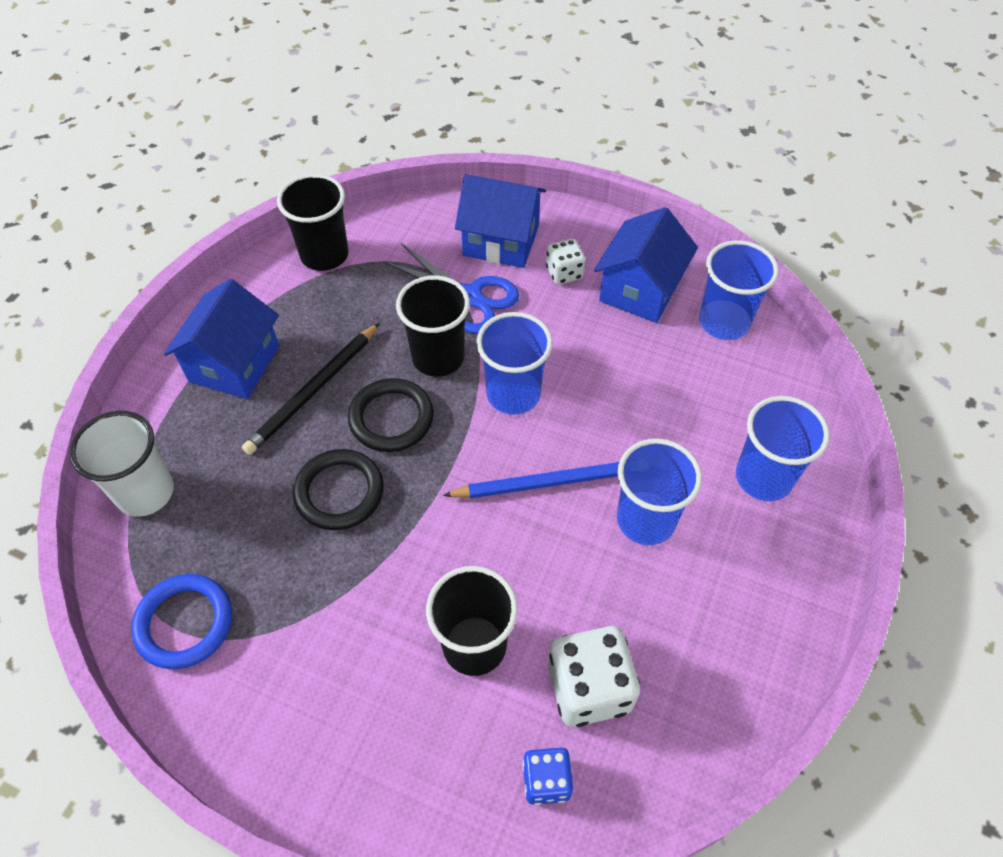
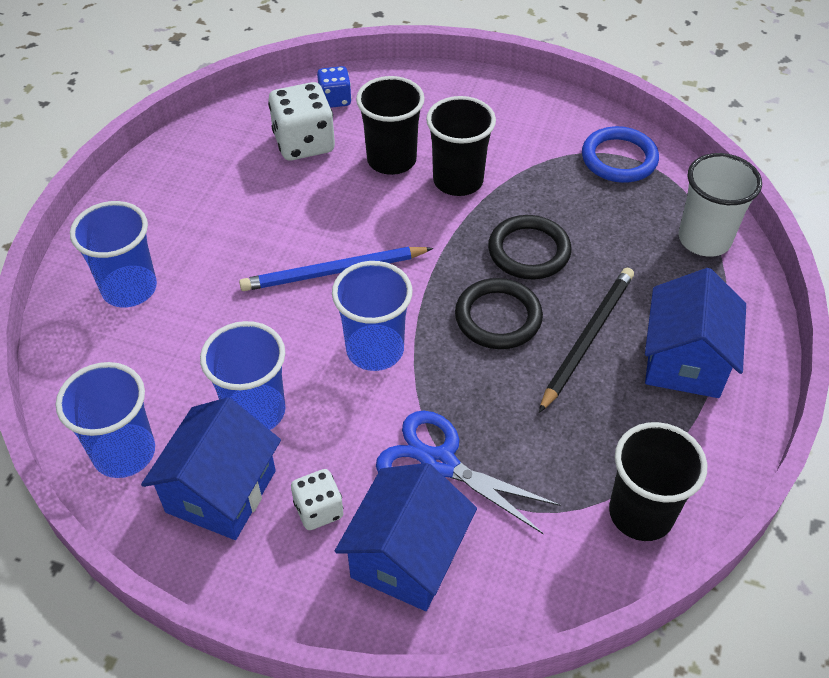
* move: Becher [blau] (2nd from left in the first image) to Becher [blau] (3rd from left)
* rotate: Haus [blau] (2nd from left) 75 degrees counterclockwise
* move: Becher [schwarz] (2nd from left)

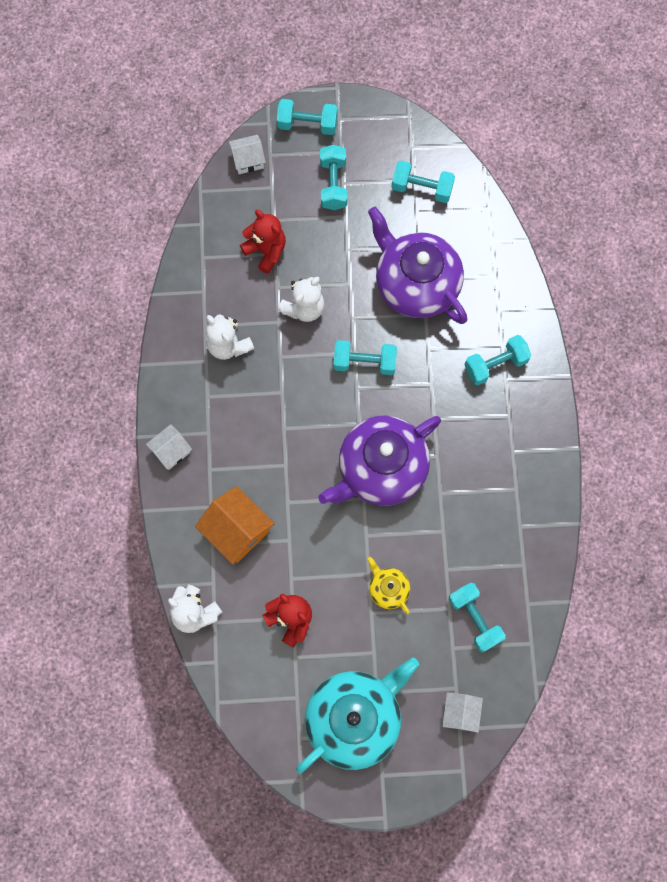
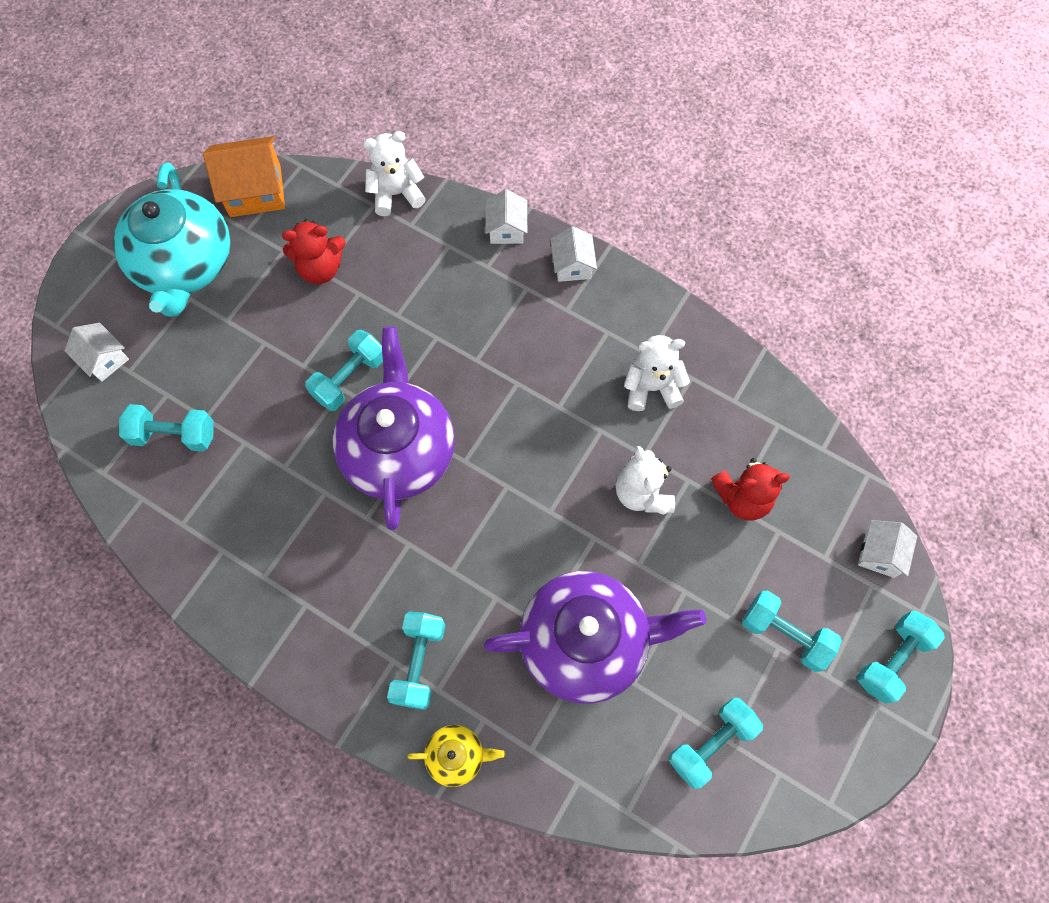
* move: Haus [orange]
* move: Hantel [türkis] (3rd from left in the first image) to Hantel [türkis] (2nd from left)
* move: Teekanne [gelb]
* insert: Haus [weiß] (2nd from left)

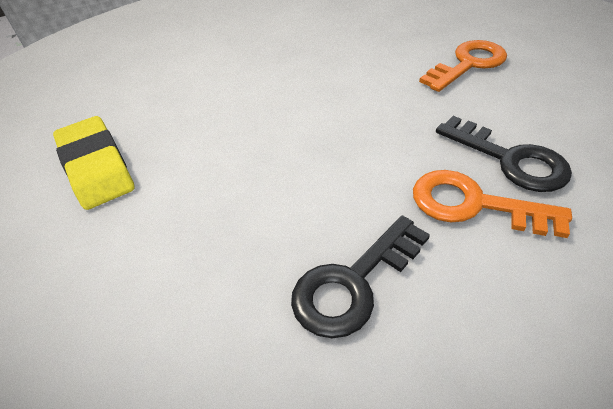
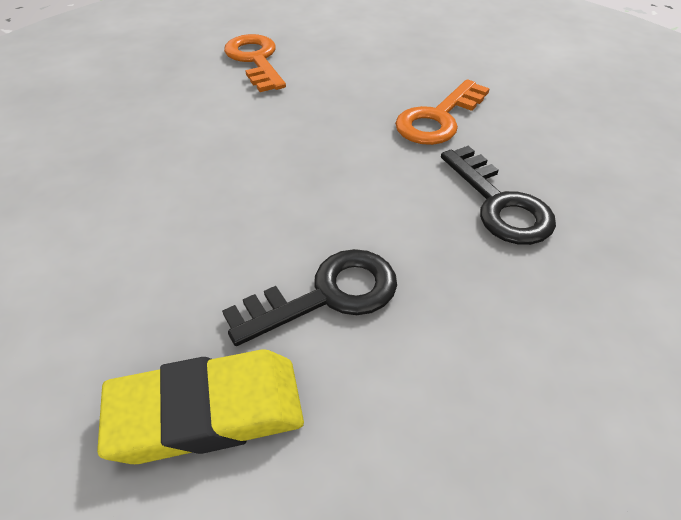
* move: Schlüssel [schwarz] (2nd from left in the first image) to Schlüssel [schwarz] (1st from left)

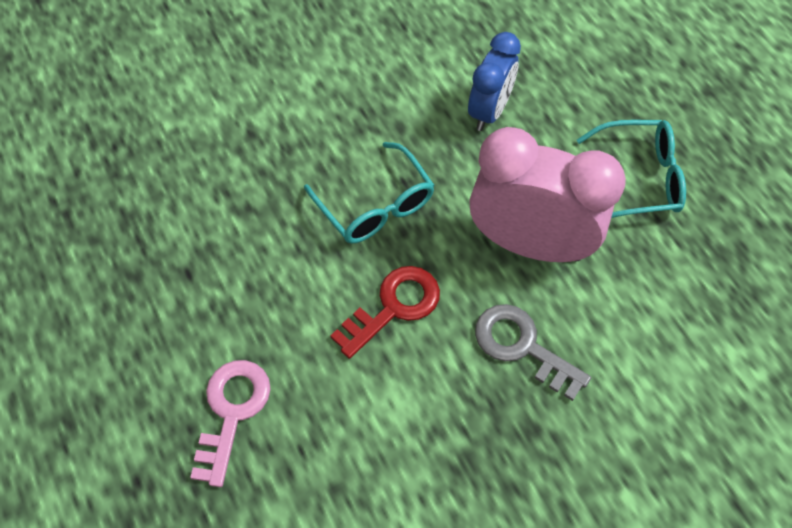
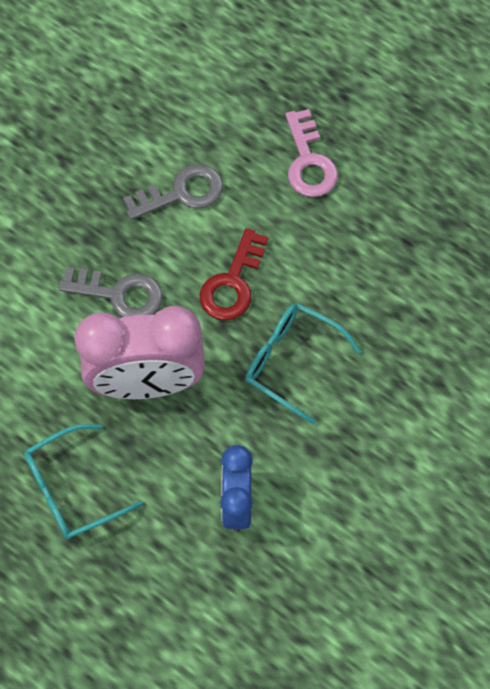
* insert: Schlüssel [grau] (2nd from left)

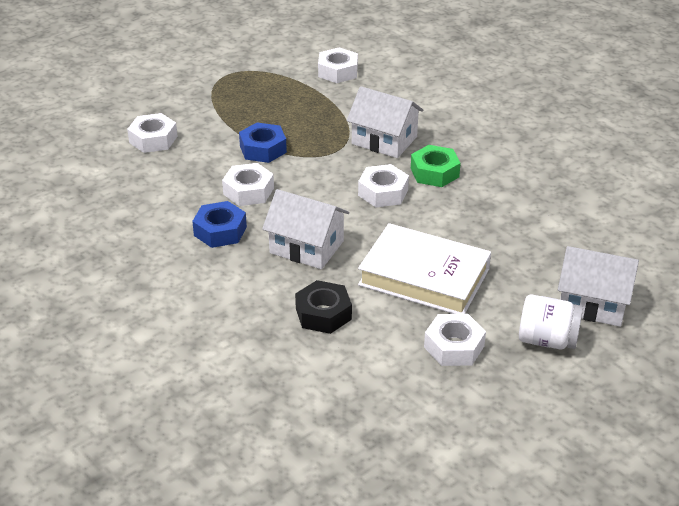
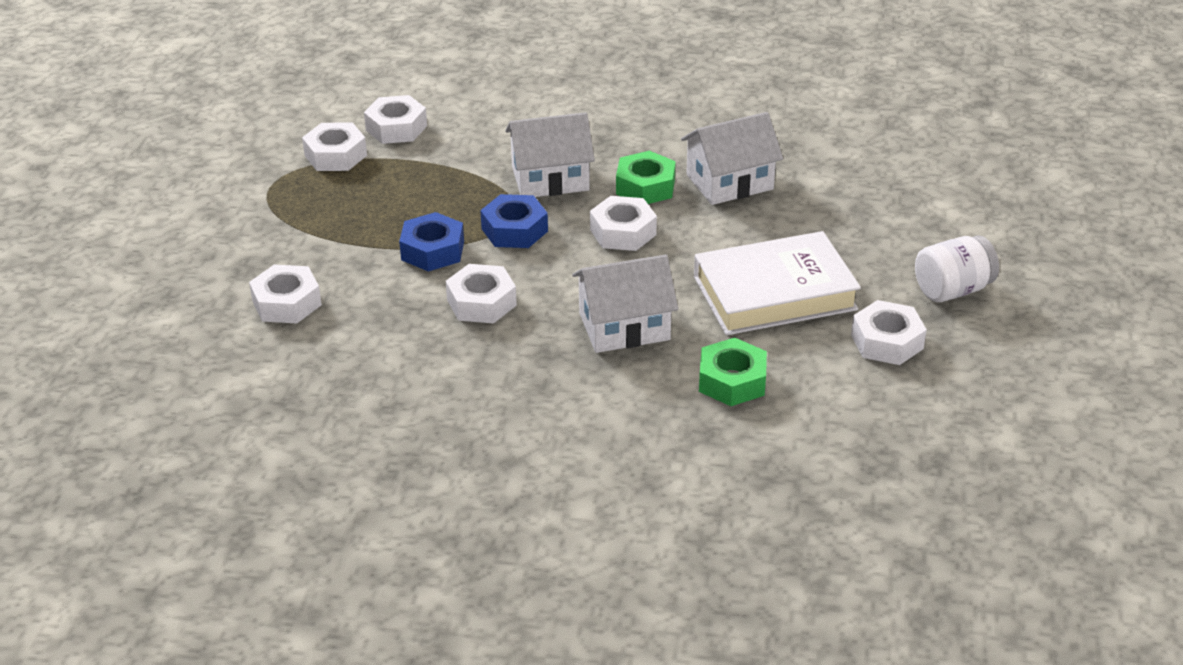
* insert: Sechskantmutter [weiß] (2nd from left)
* move: Sechskantmutter [blau] (1st from left in the first image) to Sechskantmutter [blau] (2nd from left)
* move: Haus [weiß] (3rd from left)
* recolor: Sechskantmutter [schwarz] to Sechskantmutter [grün] (2nd from left)

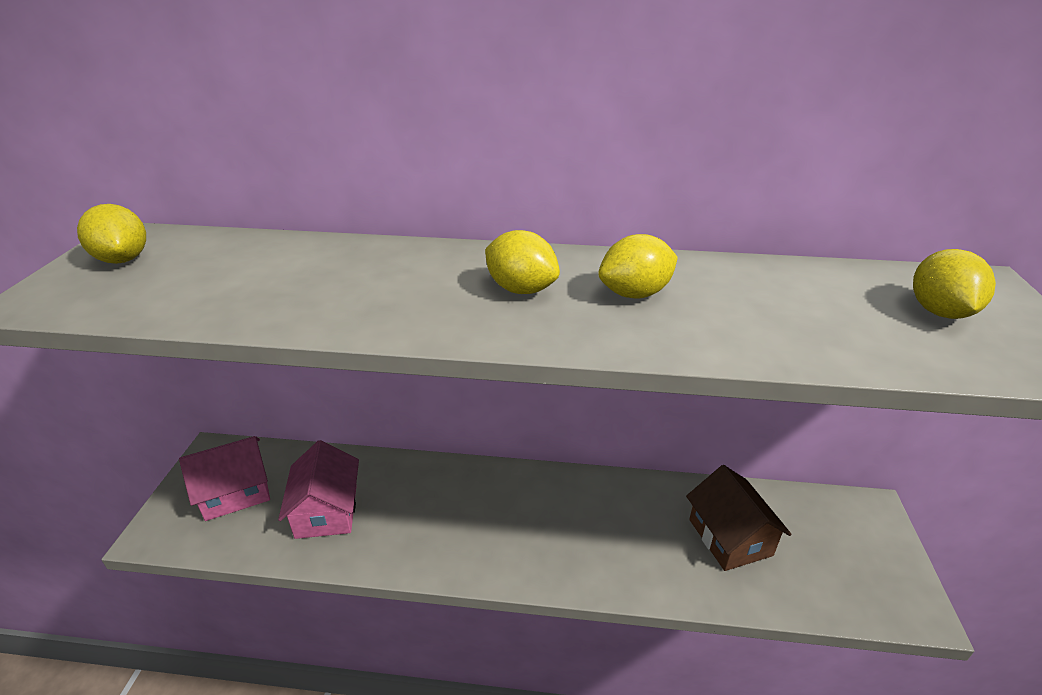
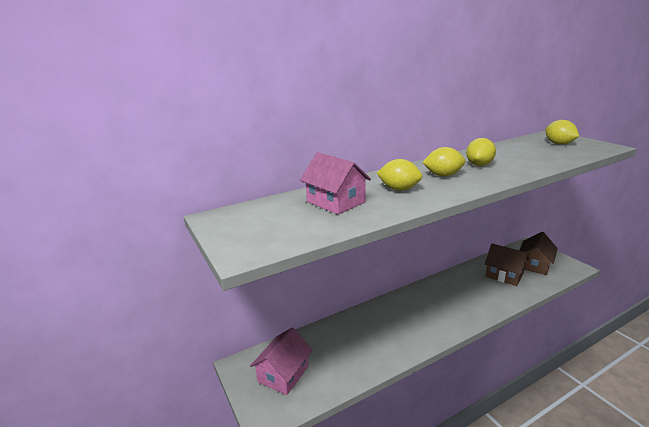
* move: Haus [rosa] (2nd from left)
* move: Zitrone [gelb] (1st from left)
* insert: Haus [braun] (2nd from left)

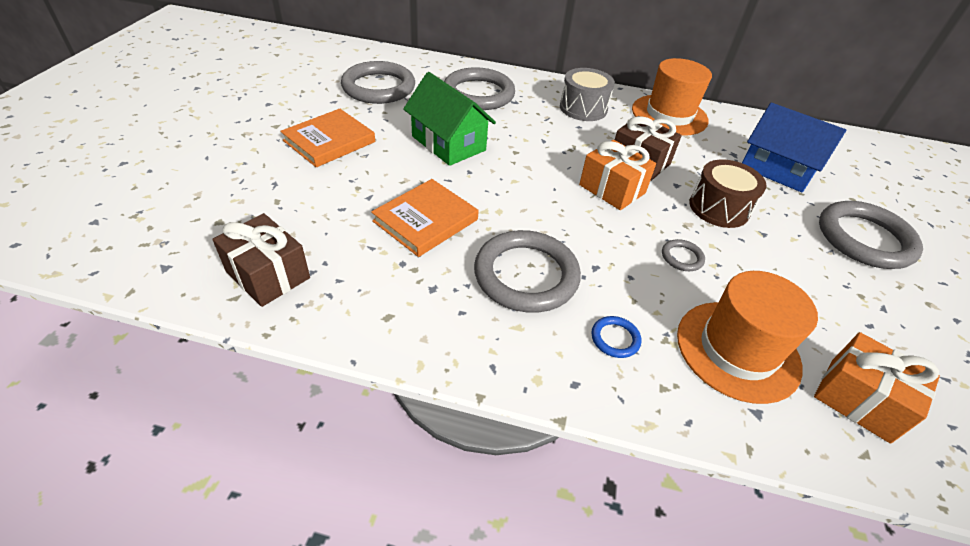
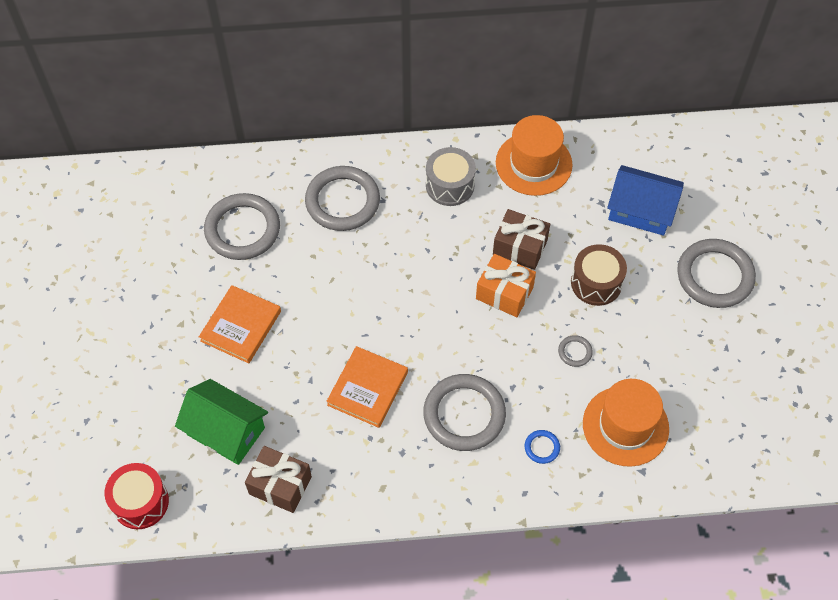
* insert: Trommel [rot]
* move: Haus [grün]
* delete: Geschenk [orange] (2nd from left)

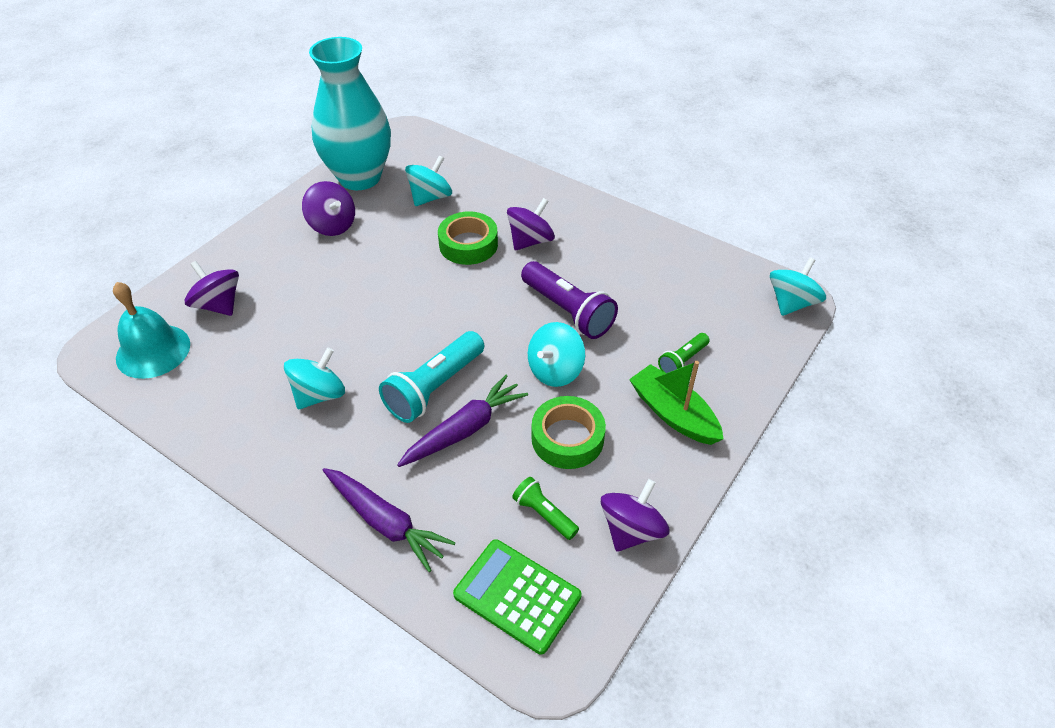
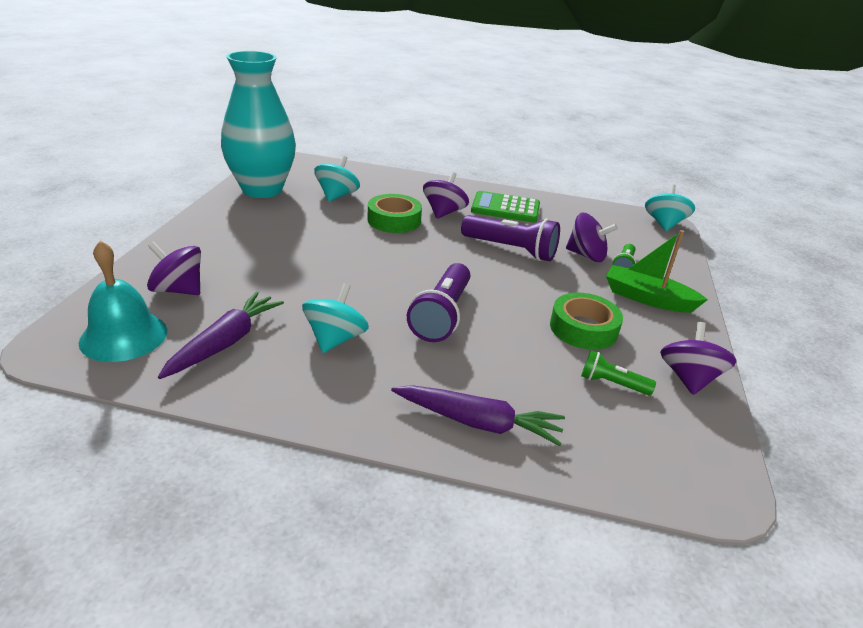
* move: Karotte [lila] (2nd from left in the first image) to Karotte [lila] (1st from left)
* recolor: Taschenlampe [türkis] to Taschenlampe [lila] (1st from left)
* move: Taschenrechner [grün]
* move: Kreisel [lila] (2nd from left in the first image) to Kreisel [lila] (3rd from left)
* delete: Kreisel [türkis] (3rd from left)

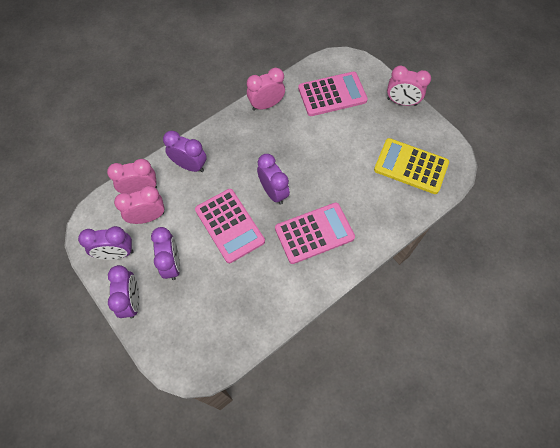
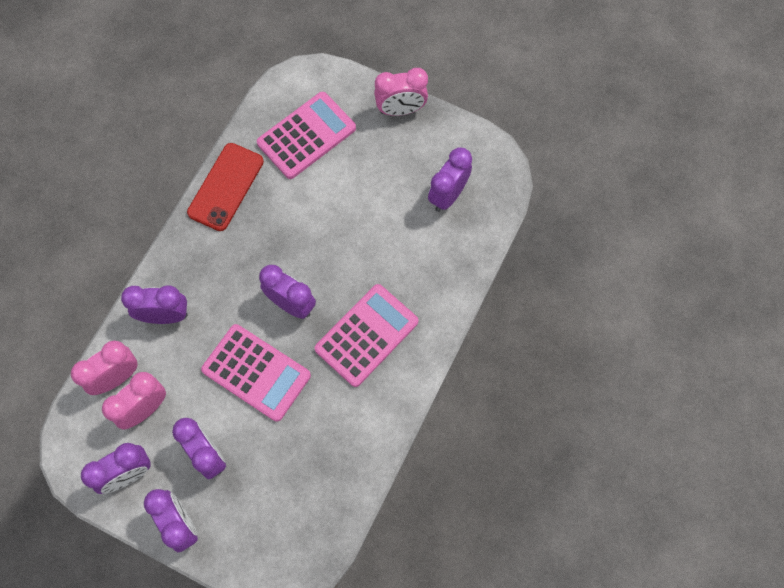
* replace: Wecker [rosa] (3rd from left) to Handy [rot]
* replace: Taschenrechner [gelb] to Wecker [lila] (6th from left)

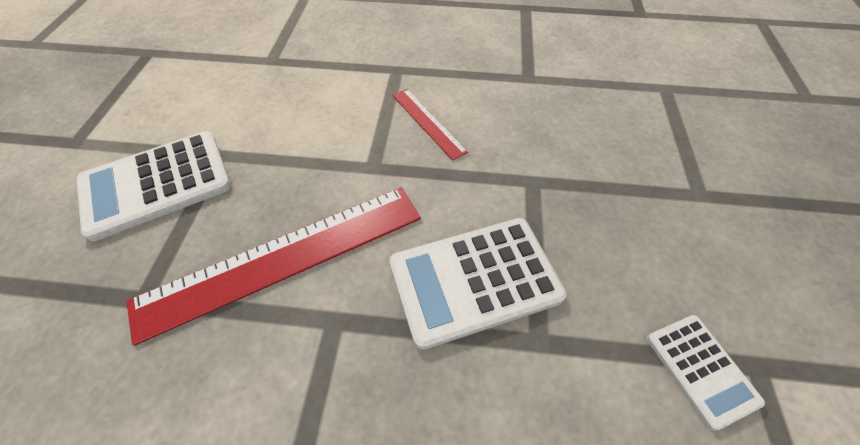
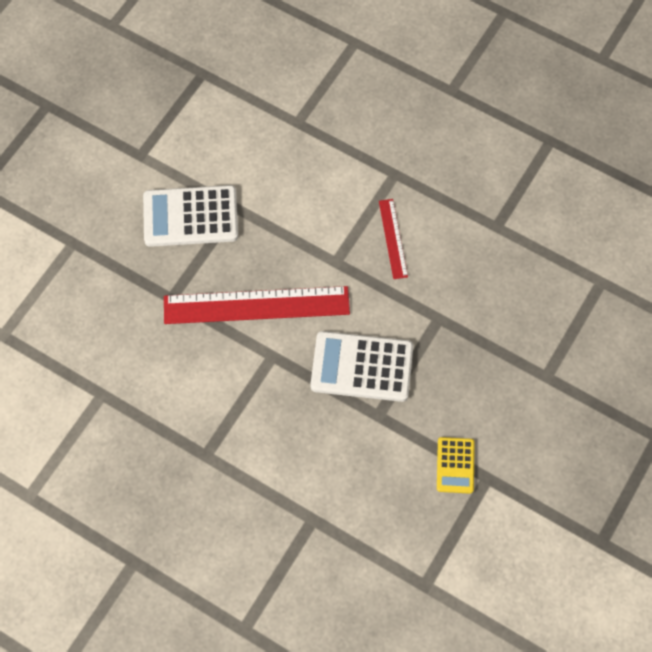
* recolor: Taschenrechner [weiß] (3rd from left) to Taschenrechner [gelb]

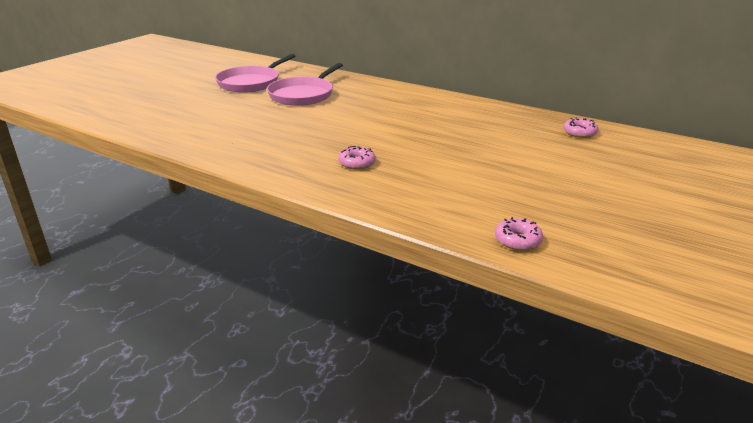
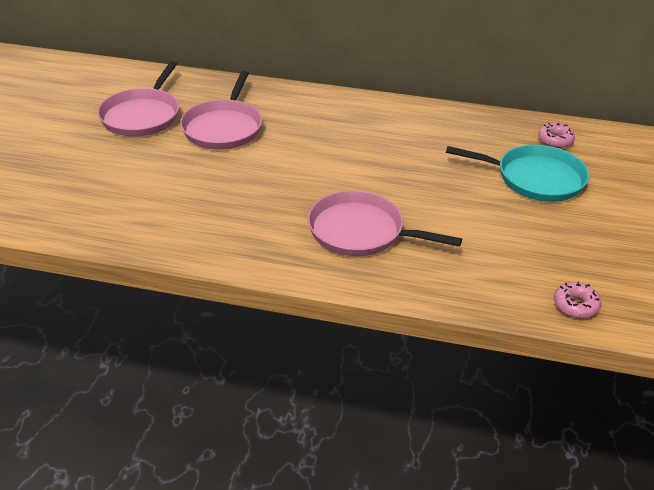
* replace: Donut [rosa] (1st from left) to Pfanne [rosa] (3rd from left)
* insert: Pfanne [türkis]

